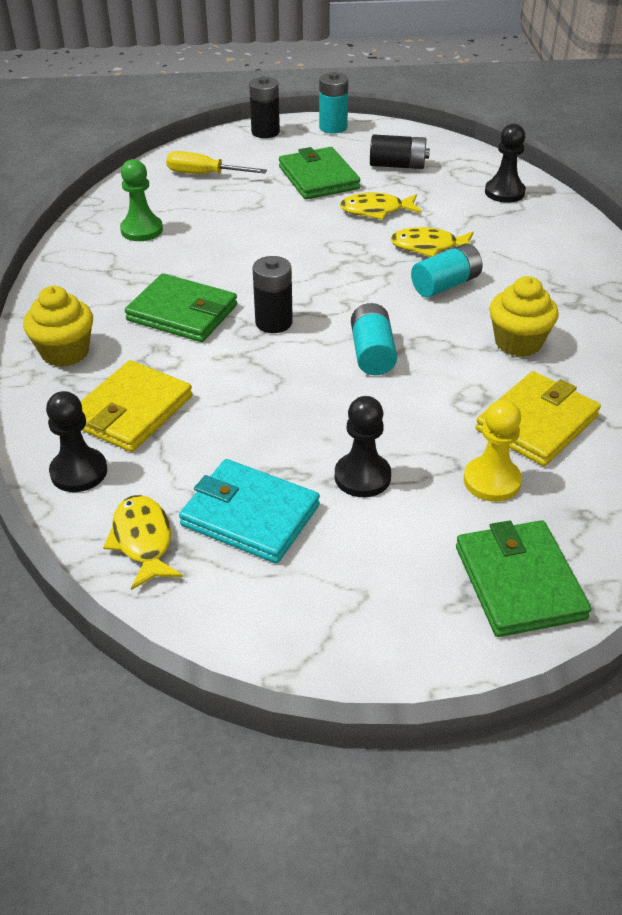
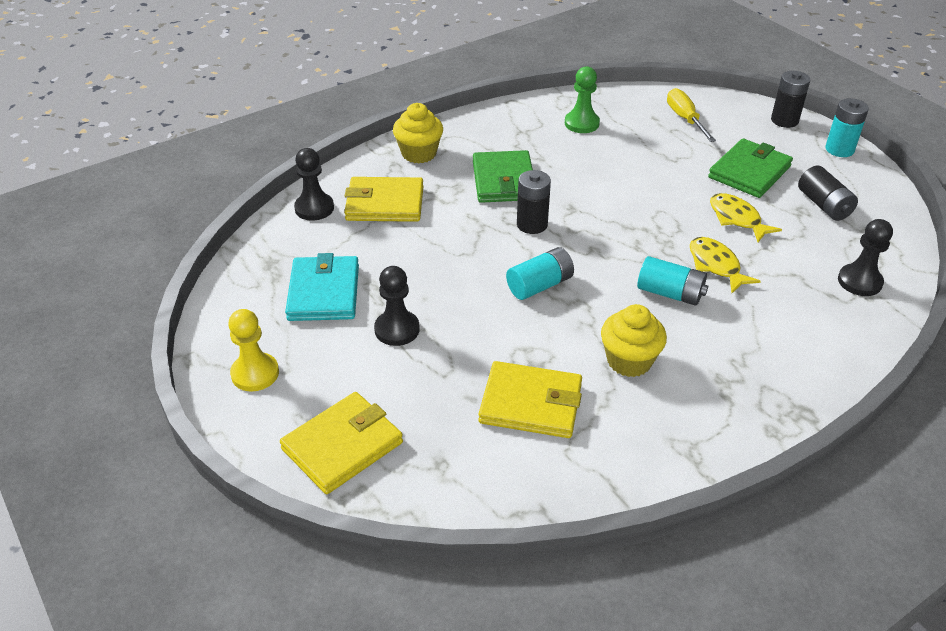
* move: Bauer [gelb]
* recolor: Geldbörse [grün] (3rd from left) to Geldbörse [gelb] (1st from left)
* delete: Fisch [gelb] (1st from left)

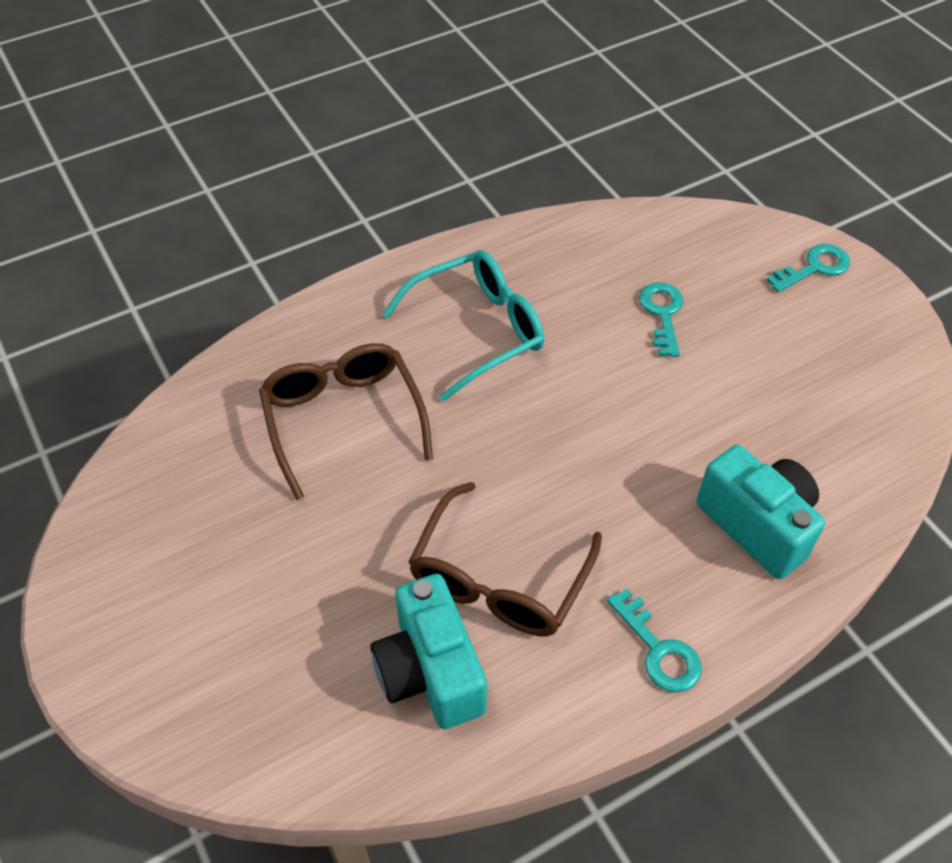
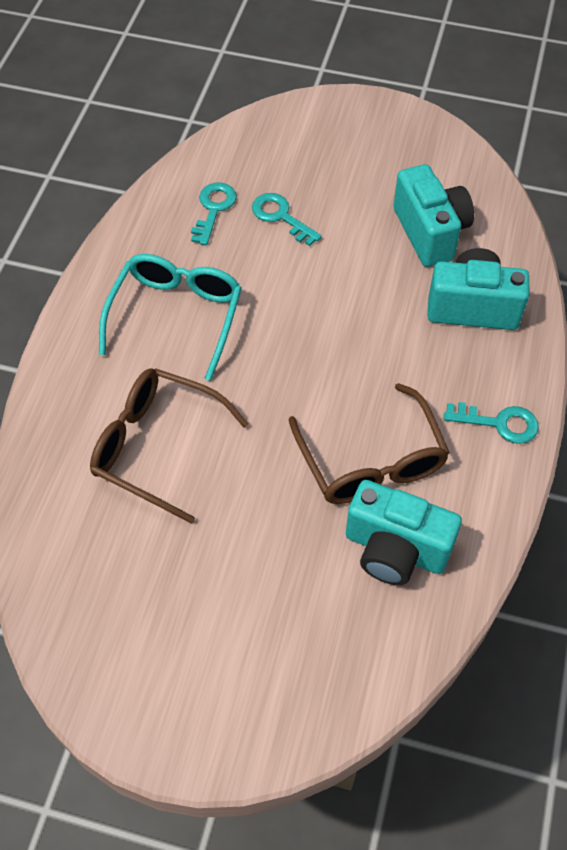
* move: Schlüssel [türkis] (3rd from left in the first image) to Schlüssel [türkis] (1st from left)
* insert: Kamera [türkis] (2nd from left)

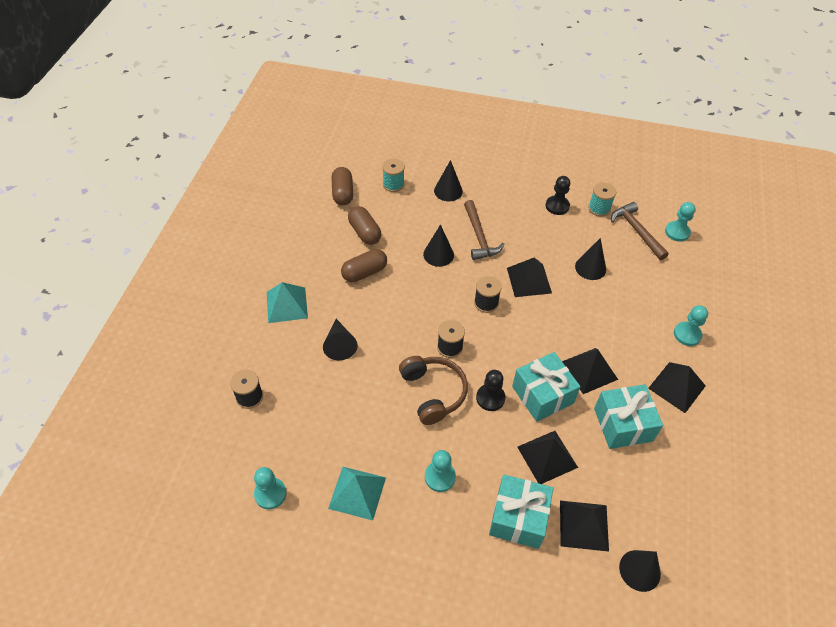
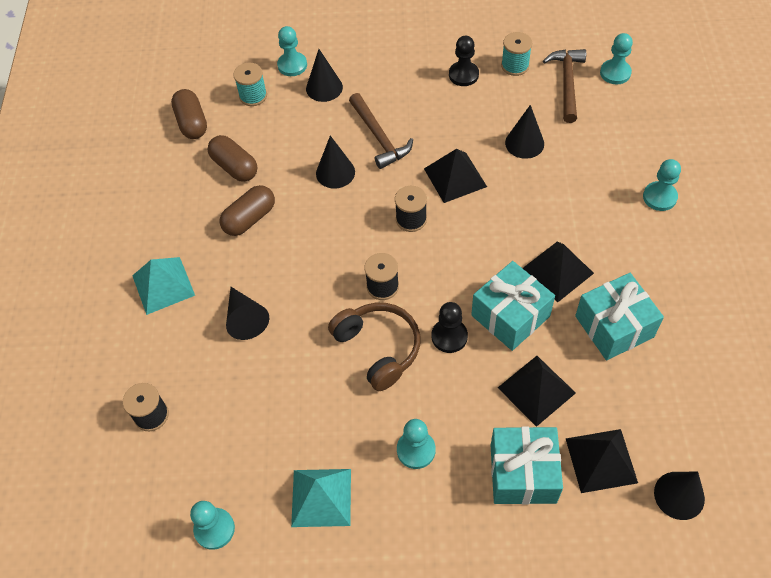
* insert: Bauer [türkis] (2nd from left)
* rotate: Hammer [braun] (2nd from left) 45 degrees clockwise
* delete: Pyramide [schwarz] (5th from left)

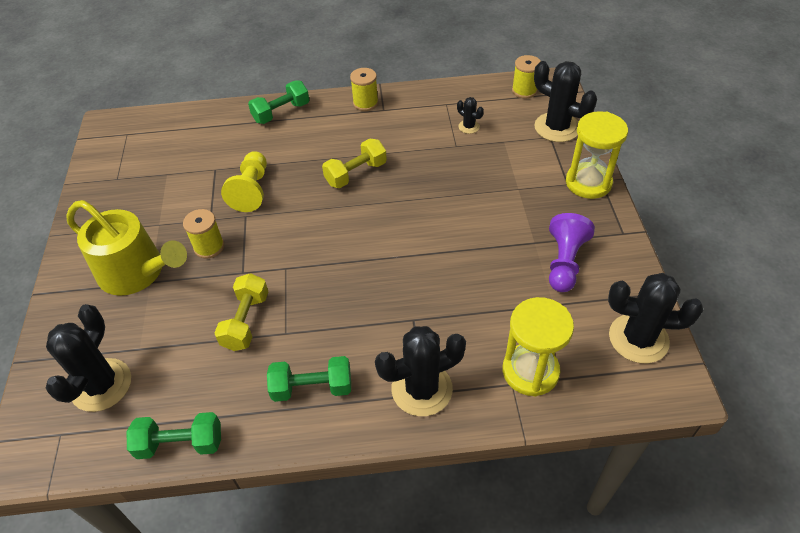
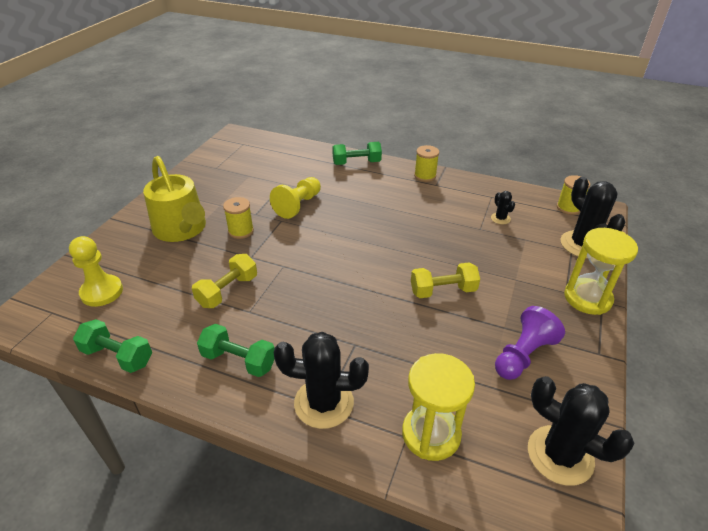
* replace: Kaktus [schwarz] (1st from left) to Bauer [gelb] (1st from left)
* move: Hantel [gelb] (2nd from left)

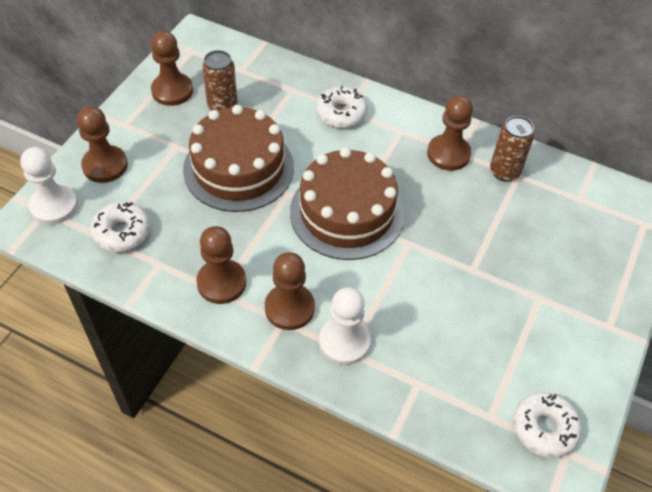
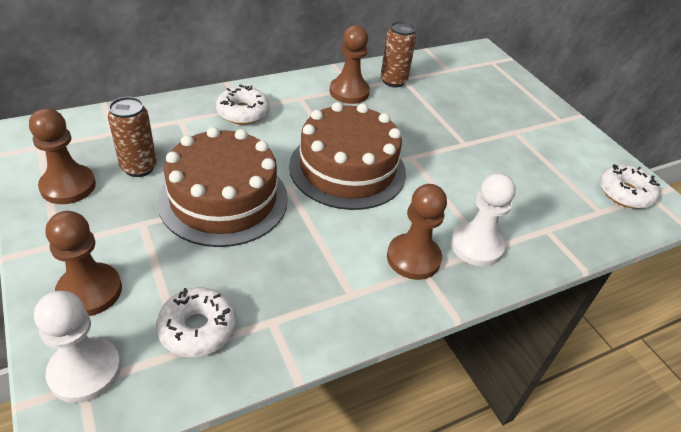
* delete: Bauer [braun] (3rd from left)

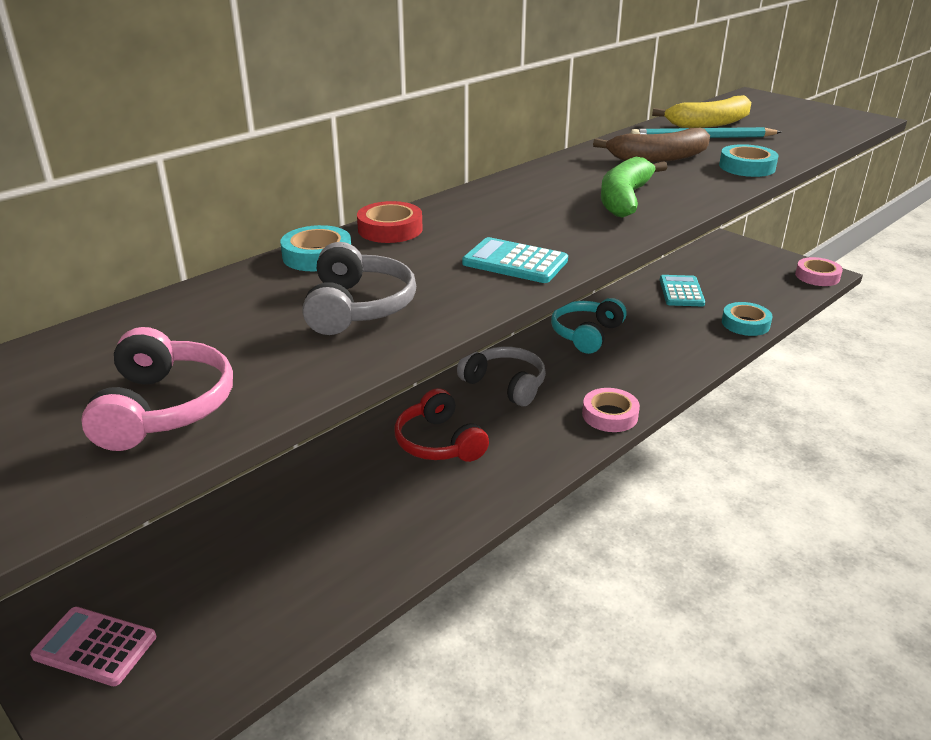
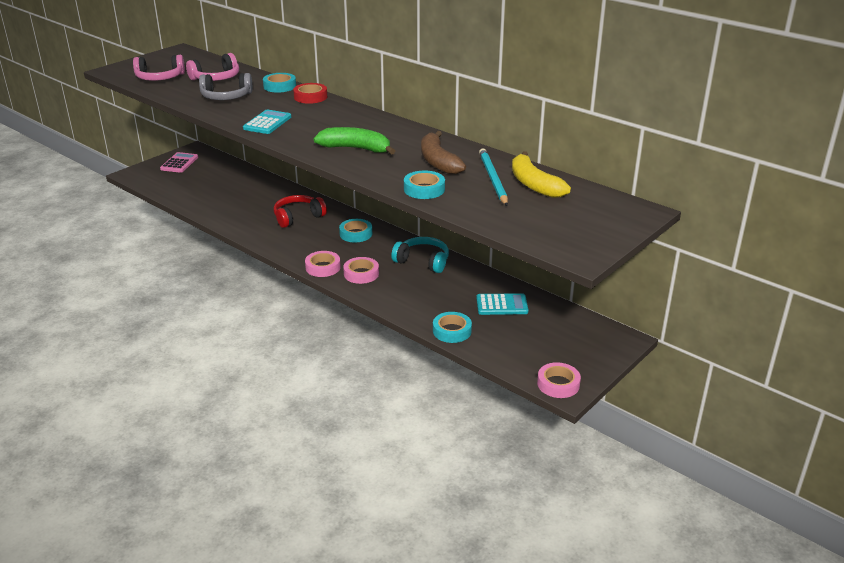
* insert: Kopfhörer [rosa] (2nd from left)
* replace: Kopfhörer [grau] (2nd from left) to Klebeband [türkis] (2nd from left)
* insert: Klebeband [rosa] (2nd from left)

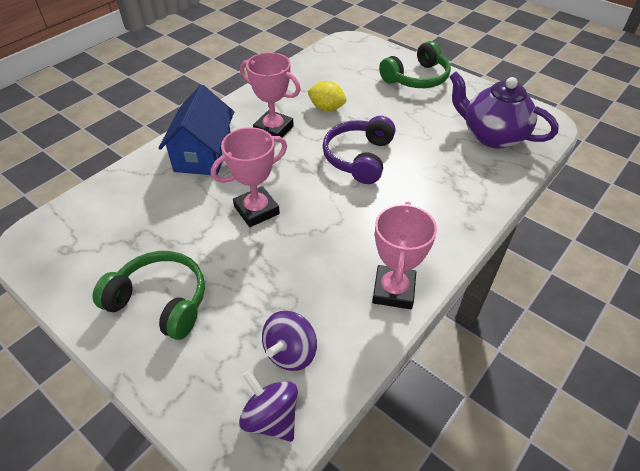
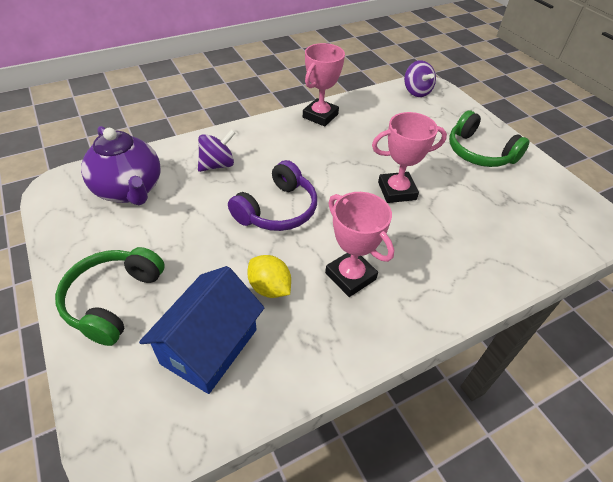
* rotate: Kopfhörer [grün] (2nd from left in the first image) 60 degrees counterclockwise
* move: Haus [blau]
* move: Kreisel [lila] (2nd from left in the first image) to Kreisel [lila] (1st from left)

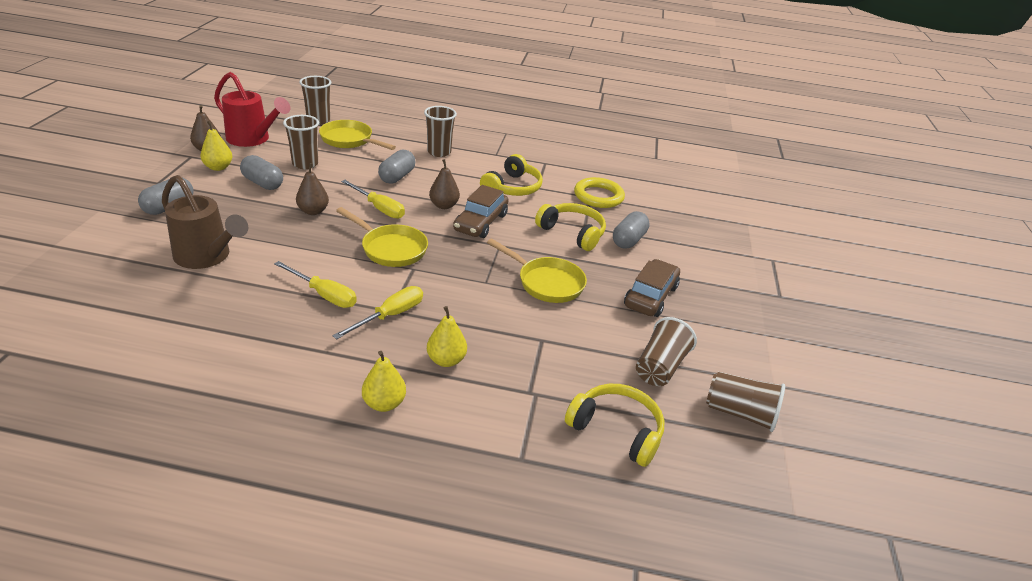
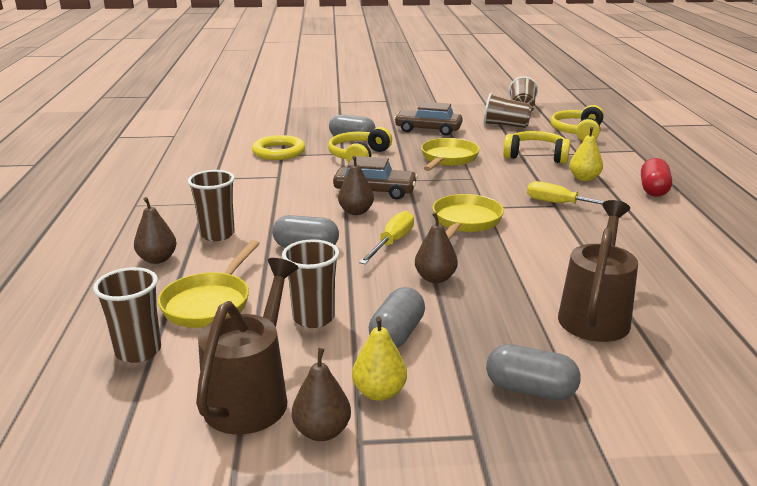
* insert: Birne [braun] (1st from left)
* recolor: Gießkanne [rot] to Gießkanne [braun] (1st from left)
* move: Kopfhörer [gelb] (1st from left in the first image) to Kopfhörer [gelb] (2nd from left)
* replace: Birne [gelb] (2nd from left) to Kapsel [rot]
* delete: Schraubenzieher [gelb] (1st from left)

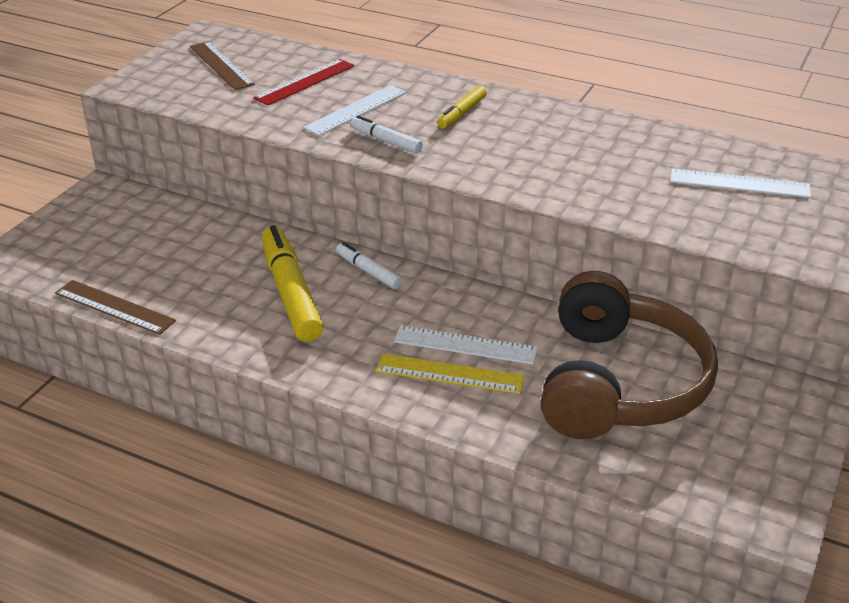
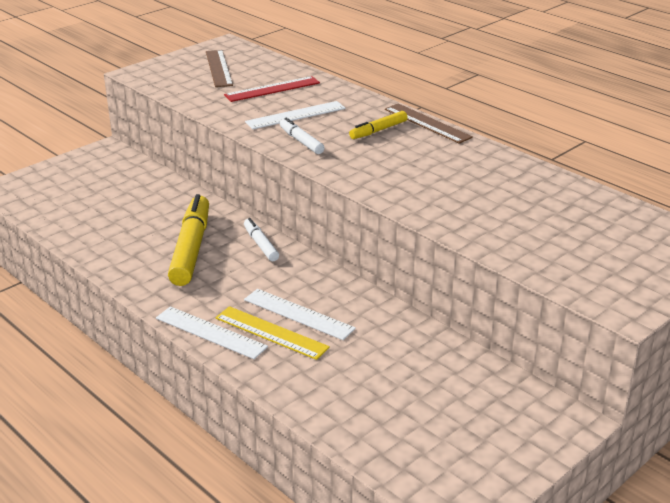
* move: Lineal [weiß] (3rd from left in the first image) to Lineal [weiß] (1st from left)
* move: Lineal [braun] (1st from left in the first image) to Lineal [braun] (2nd from left)
* delete: Kopfhörer [braun]

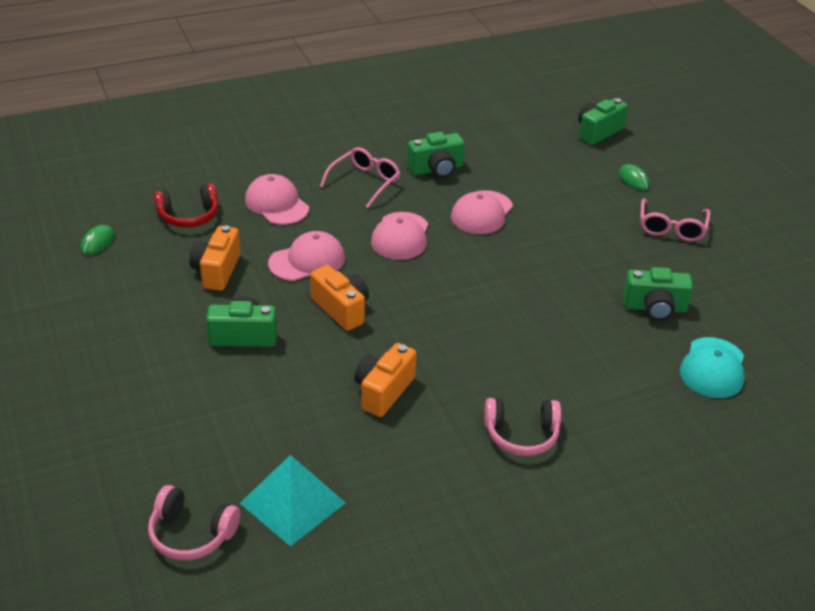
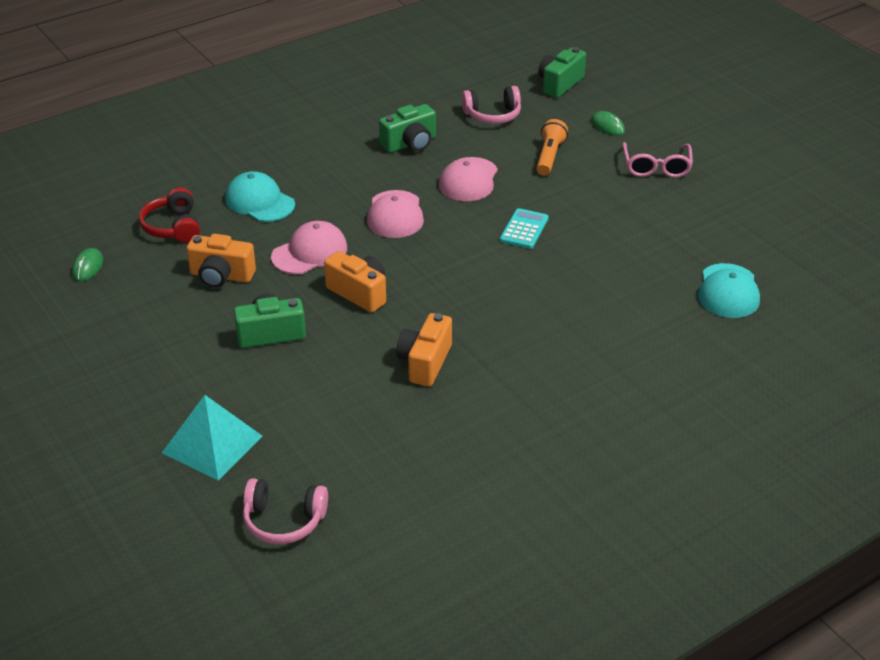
* rotate: Kopfhörer [rot] 105 degrees clockwise
* move: Pyramide [türkis]
* rotate: Kamera [orange] (1st from left) 75 degrees counterclockwise
* recolor: Kappe [rosa] (1st from left) to Kappe [türkis] (1st from left)
* move: Kopfhörer [rosa] (2nd from left)
* insert: Taschenrechner [türkis]
* insert: Taschenlampe [orange]
* delete: Brille [rosa] (1st from left)
* delete: Kamera [grün] (4th from left)

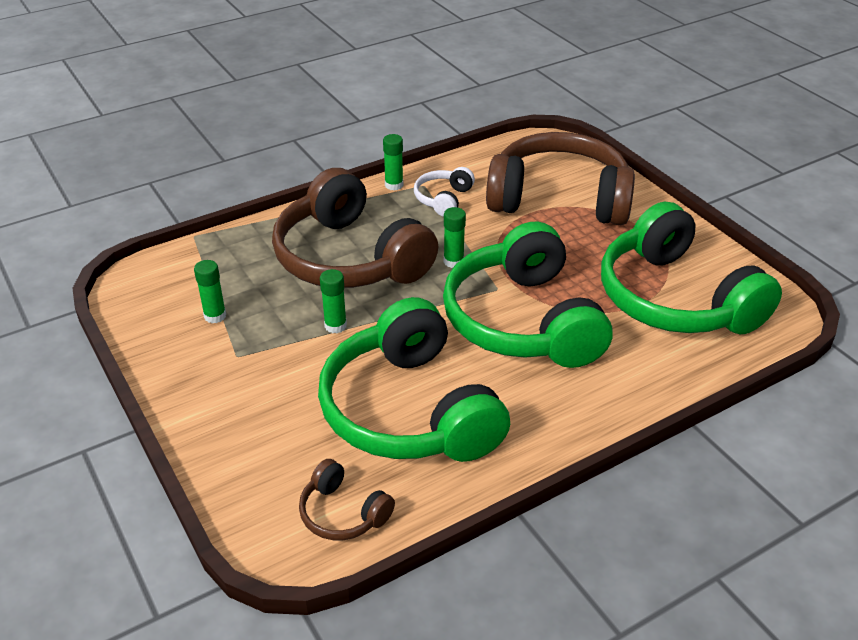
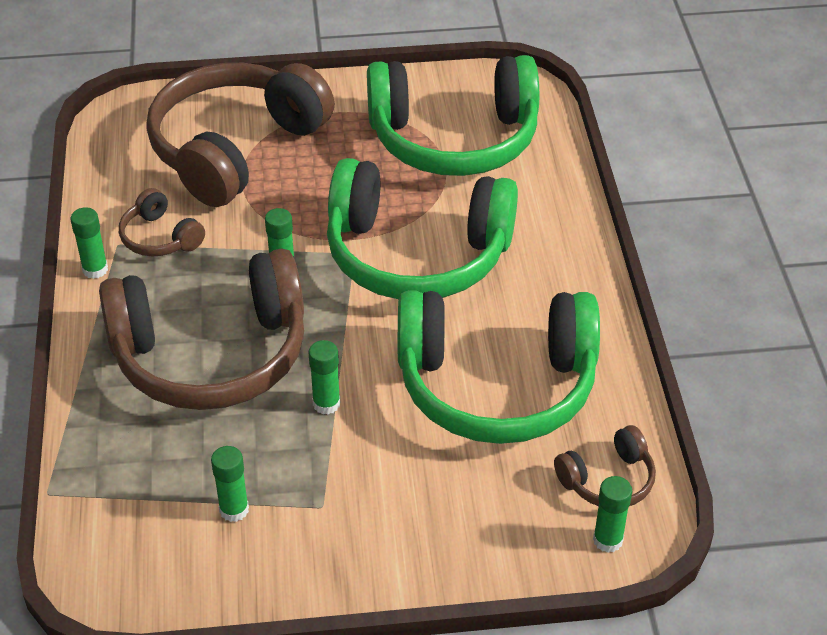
* recolor: Kopfhörer [weiß] to Kopfhörer [braun] (1st from left)
* insert: Klebestift [grün] (5th from left)

